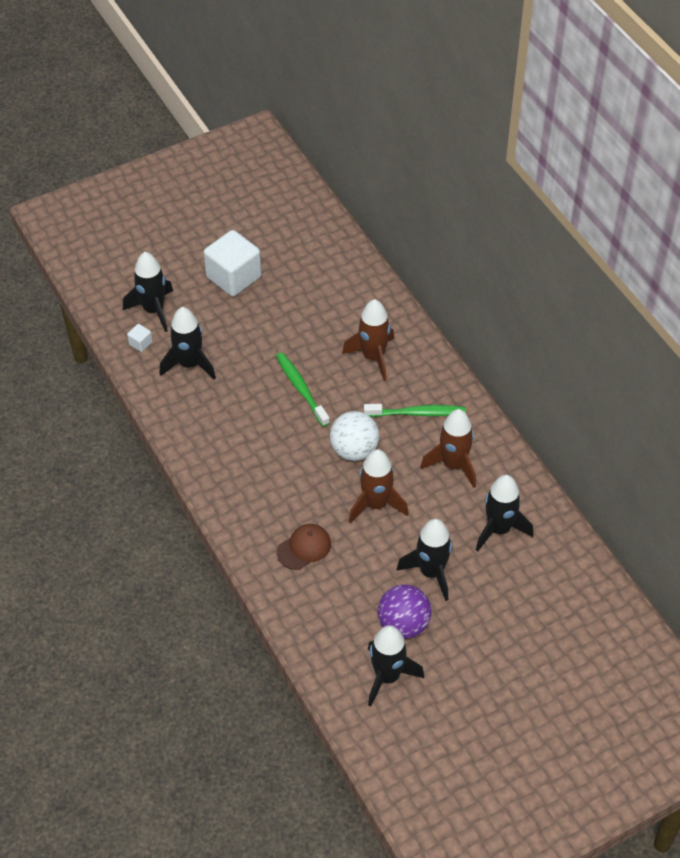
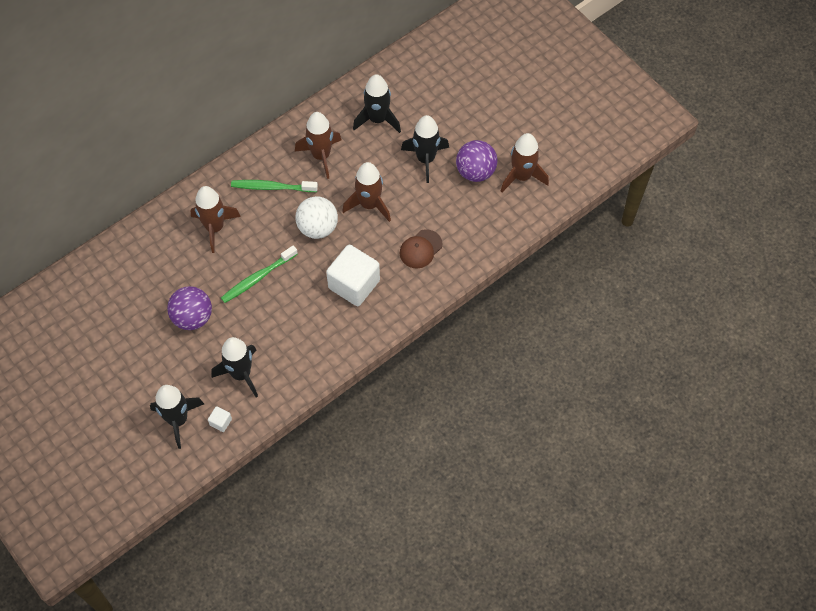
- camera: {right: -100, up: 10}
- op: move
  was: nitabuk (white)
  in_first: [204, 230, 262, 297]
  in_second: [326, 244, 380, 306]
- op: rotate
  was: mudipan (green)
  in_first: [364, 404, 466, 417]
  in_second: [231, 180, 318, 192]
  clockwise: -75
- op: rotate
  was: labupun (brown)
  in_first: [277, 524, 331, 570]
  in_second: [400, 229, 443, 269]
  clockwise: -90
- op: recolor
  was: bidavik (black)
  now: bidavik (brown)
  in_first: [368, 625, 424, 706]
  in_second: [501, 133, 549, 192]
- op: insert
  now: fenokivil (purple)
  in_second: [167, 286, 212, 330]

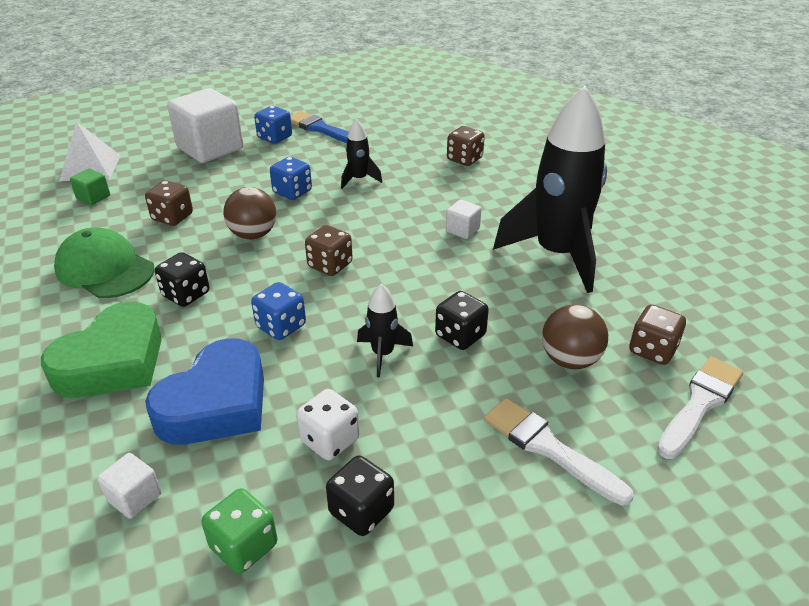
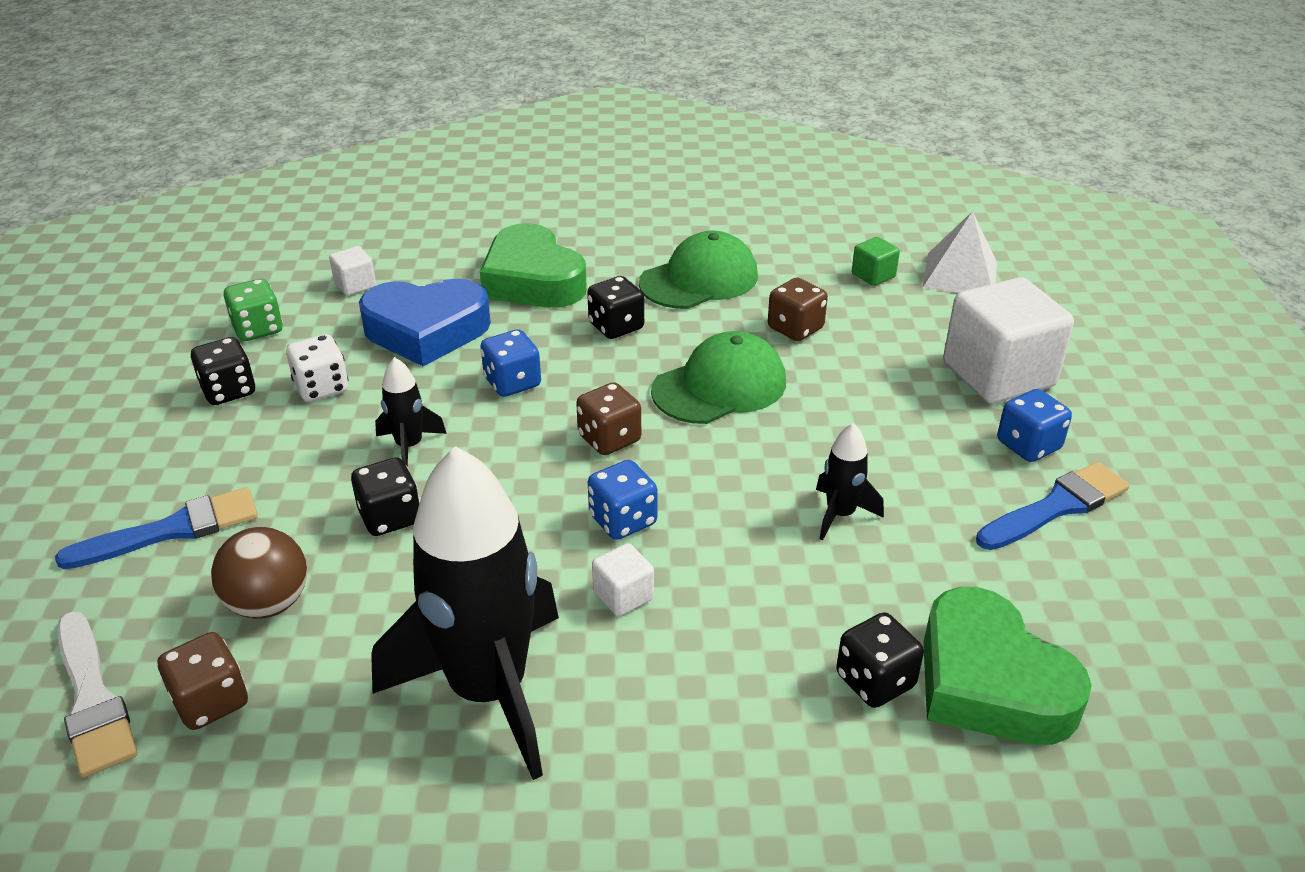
- camera: {right: 110, up: 0}
- op: recolor
  was: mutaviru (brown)
  now: mutaviru (black)
  in_first: [447, 126, 485, 166]
  in_second: [836, 612, 924, 708]
- op: move
  was: mutaviru (blue)
  in_first: [270, 157, 312, 200]
  in_second: [588, 460, 658, 540]
- op: replace
  was: fenokivil (brown)
  now: labupun (green)
  in_first: [223, 187, 276, 239]
  in_second: [651, 331, 786, 424]
- op: rotate
  was: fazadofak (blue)
  in_first: [145, 338, 264, 445]
  in_second: [359, 279, 491, 366]
  clockwise: -60
- op: recolor
  was: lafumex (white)
  now: lafumex (blue)
  in_first: [484, 398, 634, 506]
  in_second: [55, 487, 258, 569]
- op: insert
  now: fazadofak (green)
  in_second: [923, 587, 1092, 745]

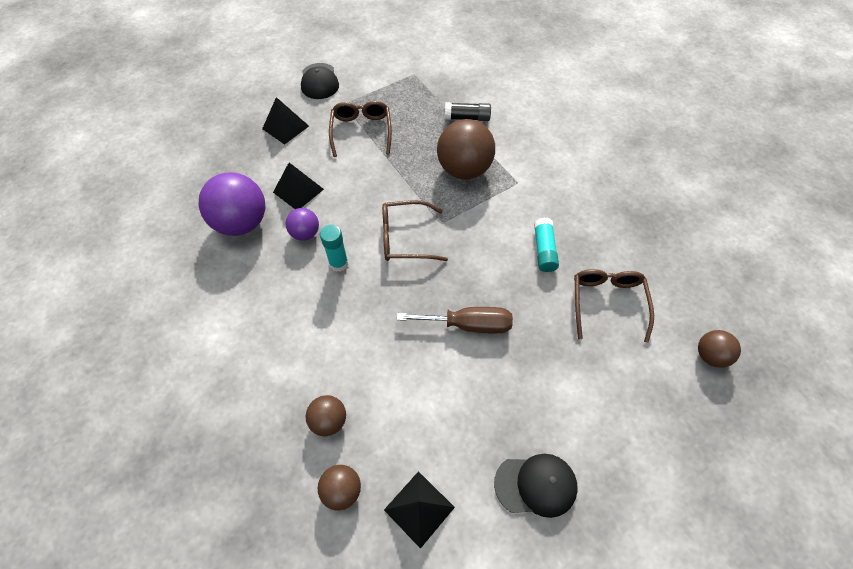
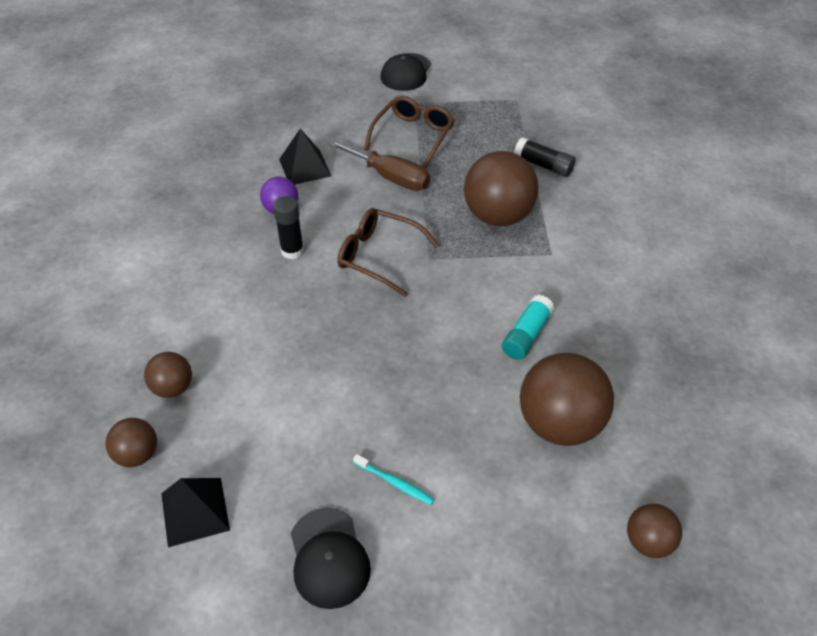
- camera: {right: 30, up: -10}
- op: delete
  was: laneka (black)
  in_first: [262, 97, 309, 145]
- op: delete
  was: fenokivil (purple)
  in_first: [198, 172, 265, 236]
- op: recolor
  was: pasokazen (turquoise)
  now: pasokazen (black)
  in_first: [320, 225, 348, 272]
  in_second: [273, 196, 304, 260]
- op: replace
  was: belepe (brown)
  now: fenokivil (brown)
  in_first: [574, 269, 654, 343]
  in_second: [520, 353, 614, 446]
- op: move
  was: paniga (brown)
  in_first: [397, 307, 513, 334]
  in_second: [328, 140, 430, 191]
- op: rotate
  was: labupun (black)
  in_first: [494, 454, 578, 518]
  in_second: [291, 508, 371, 609]
  clockwise: 45
- op: insert
  now: mudipan (turquoise)
  in_second: [353, 454, 434, 505]

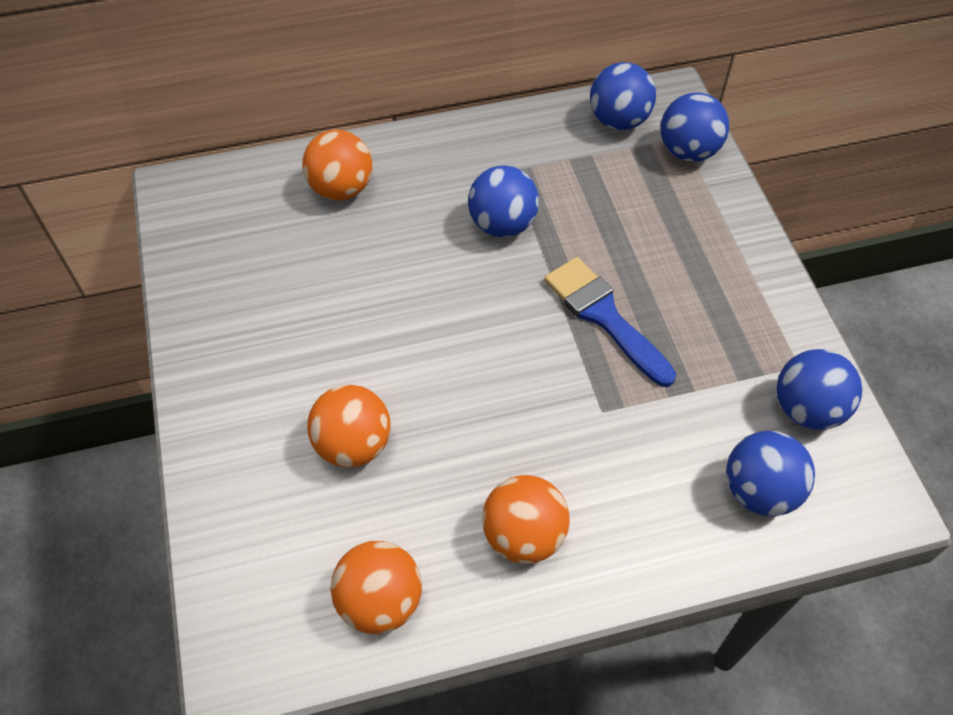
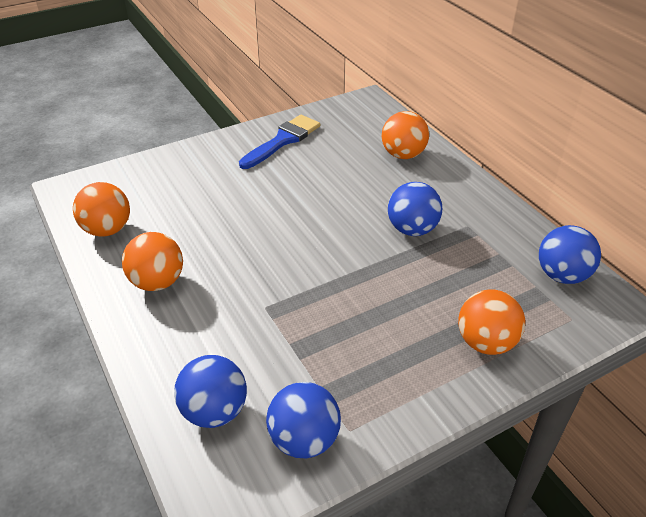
- camera: {right: 75, up: -15}
- op: delete
  was: fenokivil (blue)
  in_first: [661, 92, 729, 162]
- op: move
  was: lafumex (blue)
  in_first: [544, 257, 676, 387]
  in_second: [239, 115, 320, 169]
- op: move
  was: fenokivil (orange)
  in_first: [307, 385, 391, 467]
  in_second: [458, 289, 525, 355]

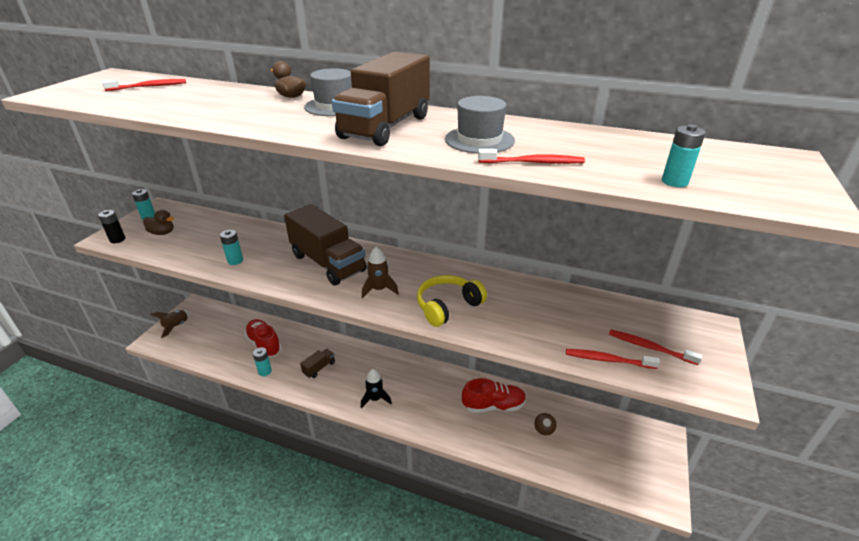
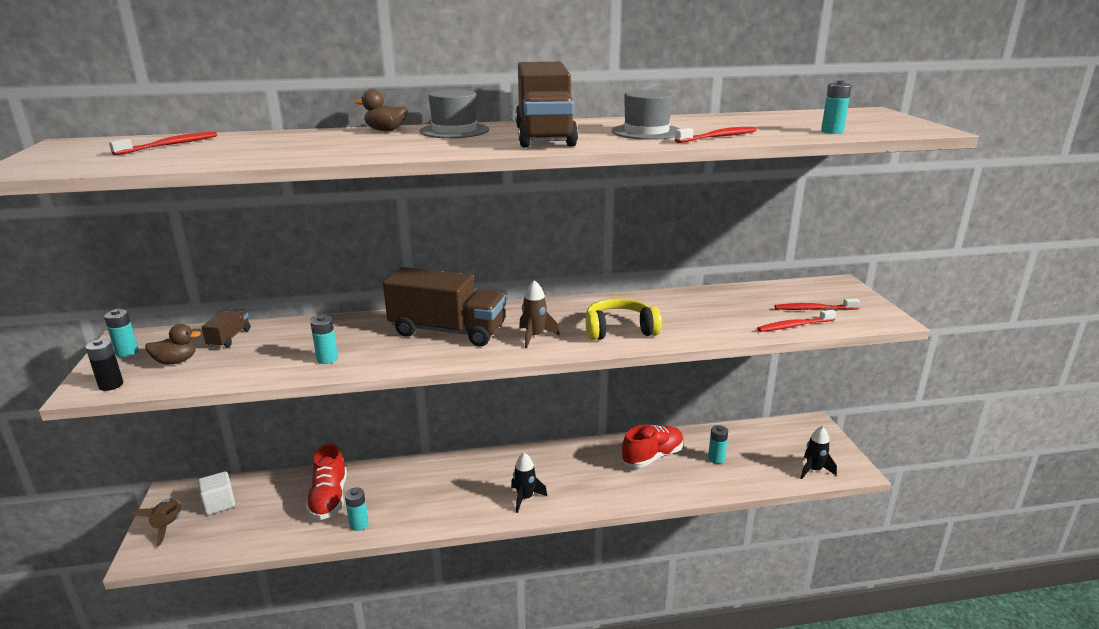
- camera: {right: -30, up: -10}
- op: rotate
  was: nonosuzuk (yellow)
  in_first: [417, 275, 487, 327]
  in_second: [586, 298, 662, 340]
  clockwise: 60
- op: rotate
  was: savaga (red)
  in_first: [245, 319, 282, 357]
  in_second: [306, 444, 347, 520]
  clockwise: -120
- op: move
  was: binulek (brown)
  in_first: [300, 349, 335, 378]
  in_second: [202, 311, 250, 348]
- op: replace
  was: fenokivil (brown)
  now: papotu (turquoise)
  in_first: [534, 413, 557, 436]
  in_second: [708, 425, 728, 464]
- op: insert
  now: bidavik (black)
  in_second: [800, 426, 837, 479]
- op: insert
  now: nitabuk (white)
  in_second: [198, 471, 235, 515]

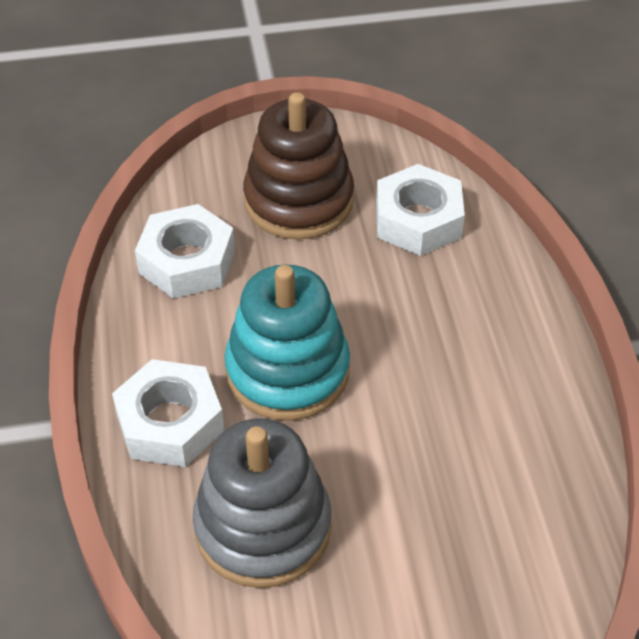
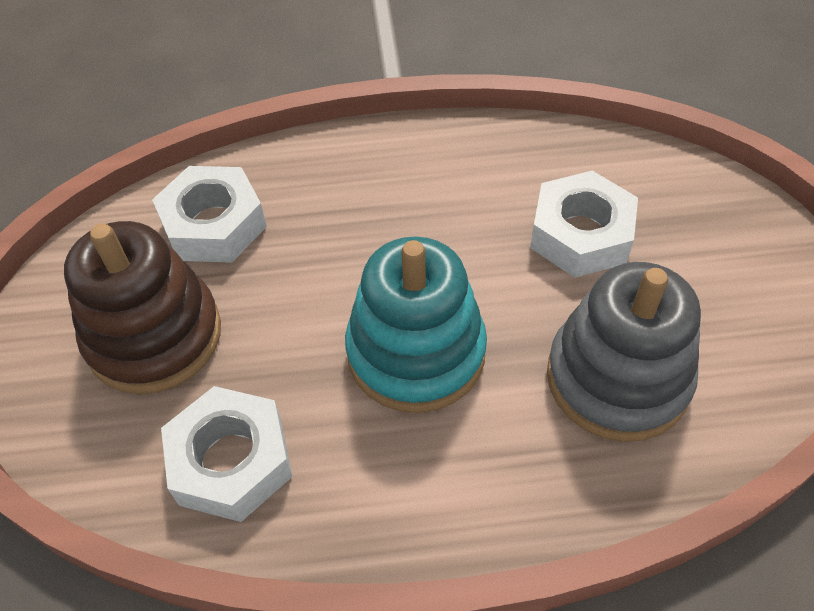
- camera: {right: -85, up: 5}
- op: move
  was: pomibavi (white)
  in_first: [112, 359, 224, 467]
  in_second: [530, 171, 638, 278]

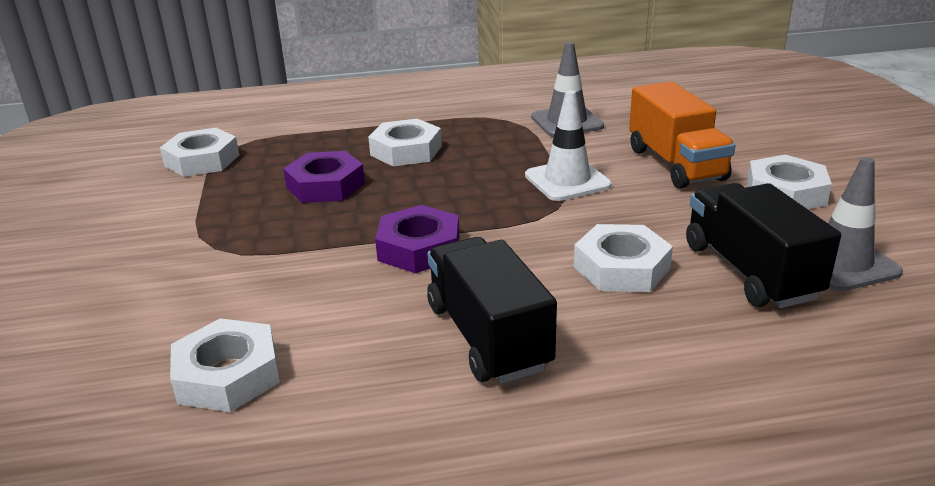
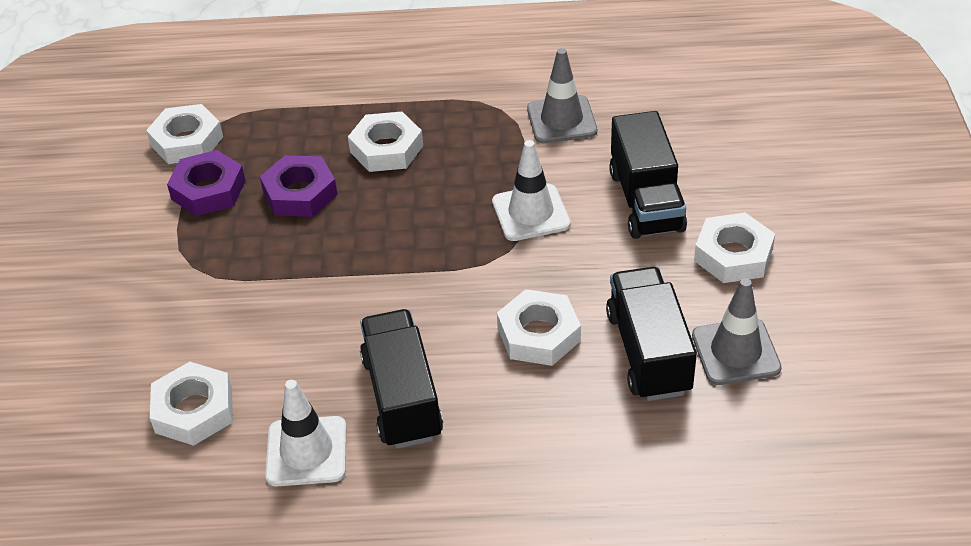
- camera: {right: 10, up: 15}
- op: recolor
  was: binulek (orange)
  now: binulek (black)
  in_first: [629, 81, 736, 189]
  in_second: [609, 111, 687, 239]
- op: move
  was: pomibavi (purple)
  in_first: [375, 205, 460, 273]
  in_second: [167, 150, 246, 216]
- op: insert
  now: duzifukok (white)
  in_second: [265, 380, 347, 486]

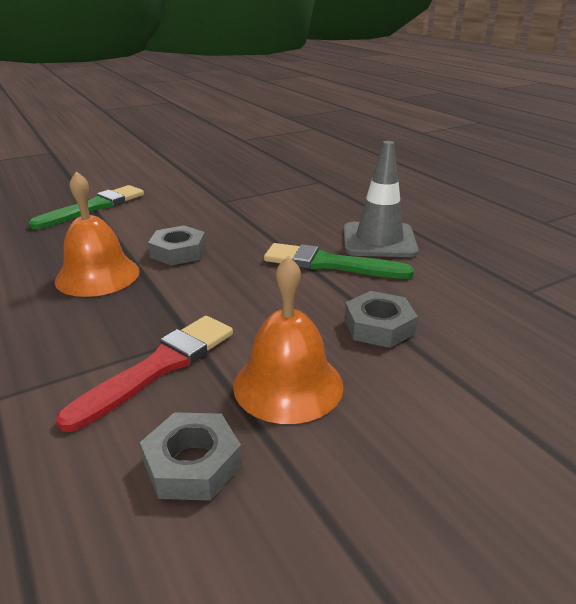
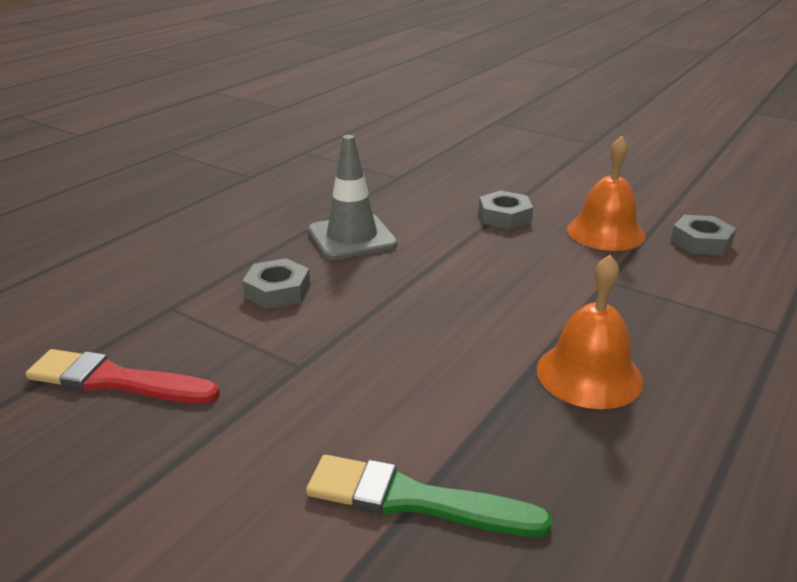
- camera: {right: -115, up: 0}
- op: move
  was: pomibavi (grey)
  in_first: [148, 225, 206, 266]
  in_second: [242, 258, 310, 309]
- op: delete
  was: lafumex (green)
  in_first: [264, 243, 414, 279]
- op: move
  was: lafumex (red)
  in_first: [56, 316, 233, 432]
  in_second: [26, 349, 220, 404]

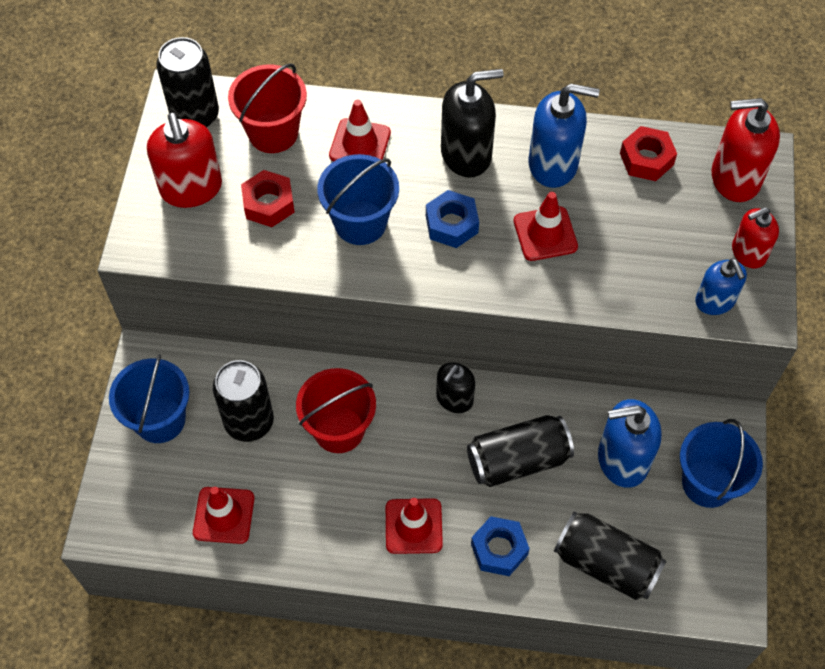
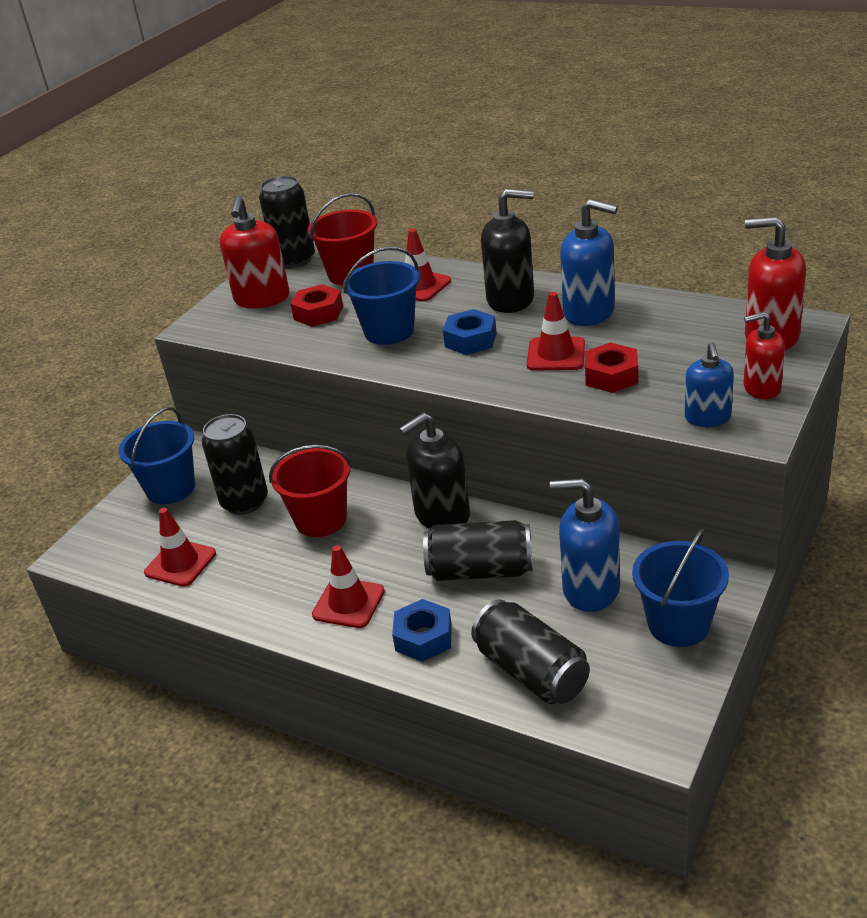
- camera: {right: 25, up: -25}
- op: move
  was: pomibavi (red)
  in_first: [620, 126, 677, 181]
  in_second: [585, 342, 638, 393]
- op: resize
  was: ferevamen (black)
  in_first: [436, 362, 475, 413]
  in_second: [399, 413, 470, 529]
  ratio: 1.58

